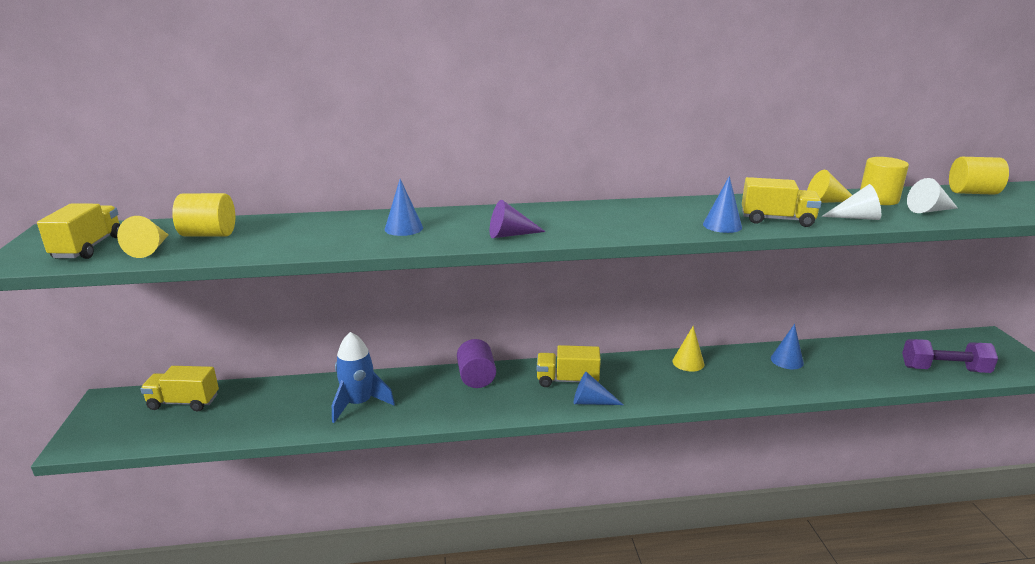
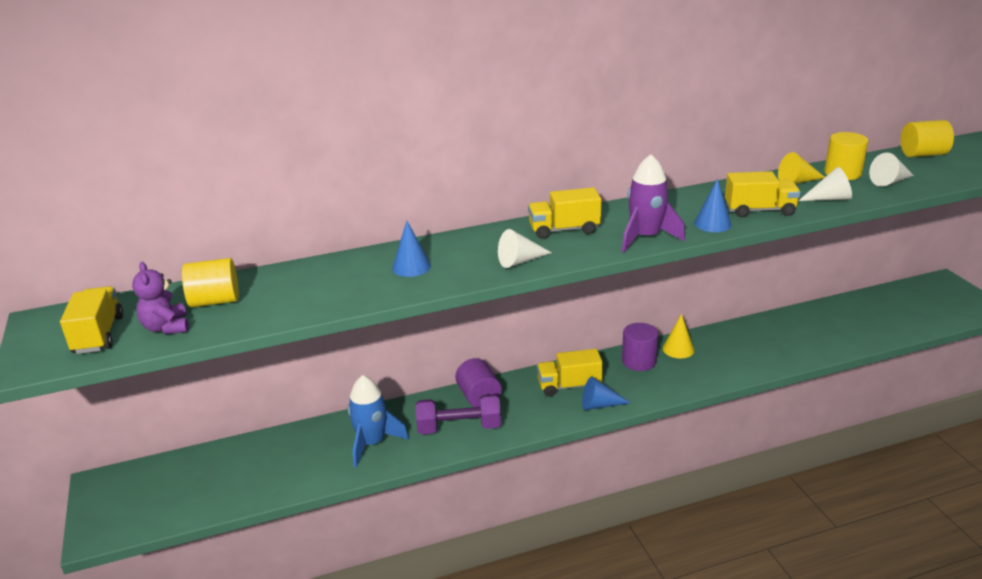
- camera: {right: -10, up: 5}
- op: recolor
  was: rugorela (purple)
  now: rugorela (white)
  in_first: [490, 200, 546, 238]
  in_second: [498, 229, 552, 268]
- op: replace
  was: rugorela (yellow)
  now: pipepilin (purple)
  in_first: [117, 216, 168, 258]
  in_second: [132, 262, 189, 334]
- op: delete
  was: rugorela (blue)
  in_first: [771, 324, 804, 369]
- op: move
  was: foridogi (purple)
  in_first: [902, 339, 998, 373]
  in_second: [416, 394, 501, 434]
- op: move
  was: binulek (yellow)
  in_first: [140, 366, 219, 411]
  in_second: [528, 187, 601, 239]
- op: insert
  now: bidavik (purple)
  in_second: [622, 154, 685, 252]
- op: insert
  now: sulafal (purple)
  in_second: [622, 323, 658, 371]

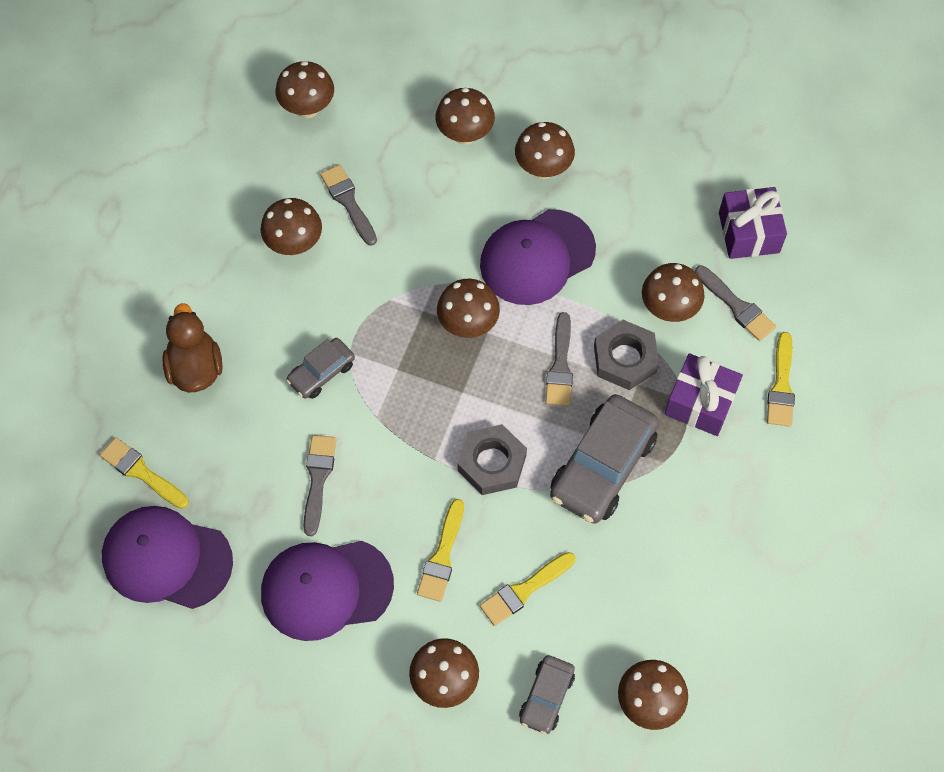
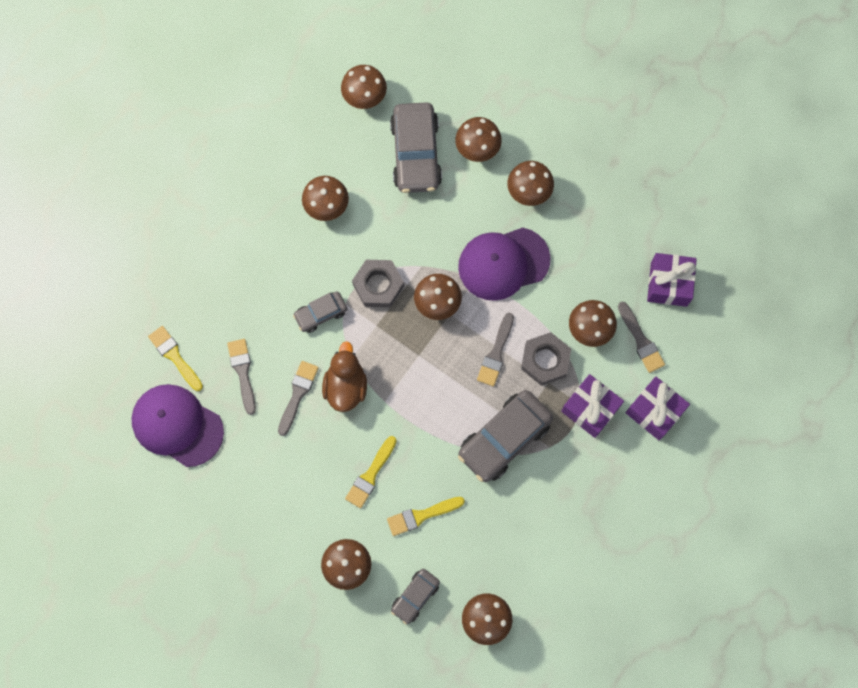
- camera: {right: 15, up: 10}
- op: move
  was: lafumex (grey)
  in_first: [320, 164, 377, 246]
  in_second: [227, 339, 256, 415]
- op: move
  was: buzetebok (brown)
  in_first: [162, 303, 223, 393]
  in_second: [322, 341, 367, 412]
- op: replace
  was: lafumex (yellow)
  now: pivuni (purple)
  in_first: [767, 332, 795, 427]
  in_second: [626, 377, 690, 440]
- op: move
  was: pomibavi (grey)
  in_first: [458, 424, 527, 495]
  in_second: [352, 260, 404, 307]
- op: delete
  was: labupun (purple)
  in_first: [261, 541, 394, 641]
- op: insert
  now: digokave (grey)
  in_second: [390, 102, 442, 193]

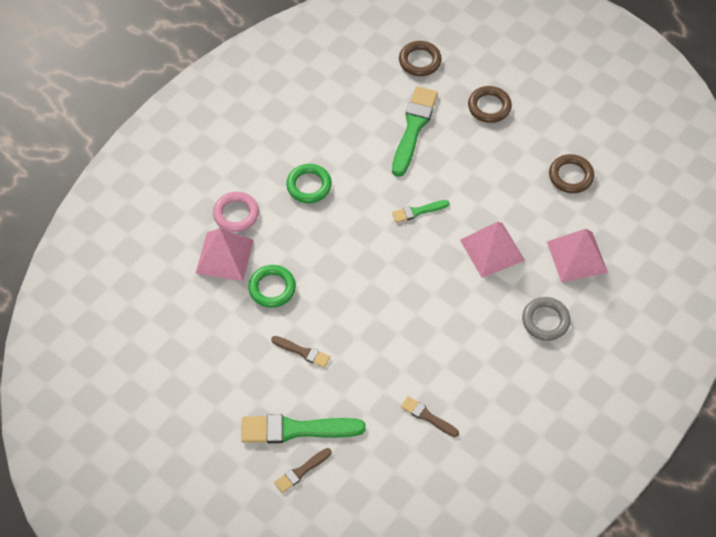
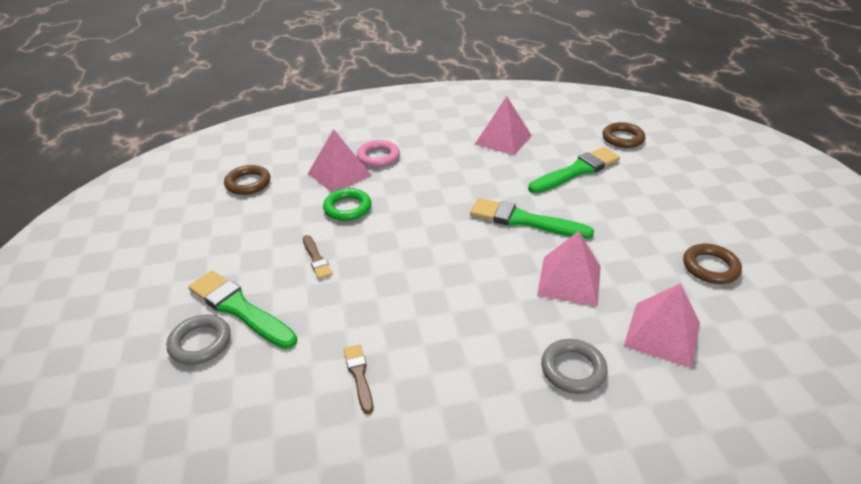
- camera: {right: 40, up: -20}
- op: move
  was: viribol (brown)
  in_first: [468, 86, 512, 123]
  in_second: [224, 165, 271, 195]
- op: delete
  was: viribol (green)
  in_first: [286, 164, 332, 203]
- op: resize
  was: lafumex (green)
  in_first: [392, 200, 450, 223]
  in_second: [470, 198, 594, 239]
  ratio: 1.92
- op: replace
  was: lafumex (brown)
  now: viribol (grey)
  in_first: [274, 448, 331, 493]
  in_second: [167, 315, 231, 365]
- op: insert
  now: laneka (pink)
  in_second: [475, 96, 532, 155]

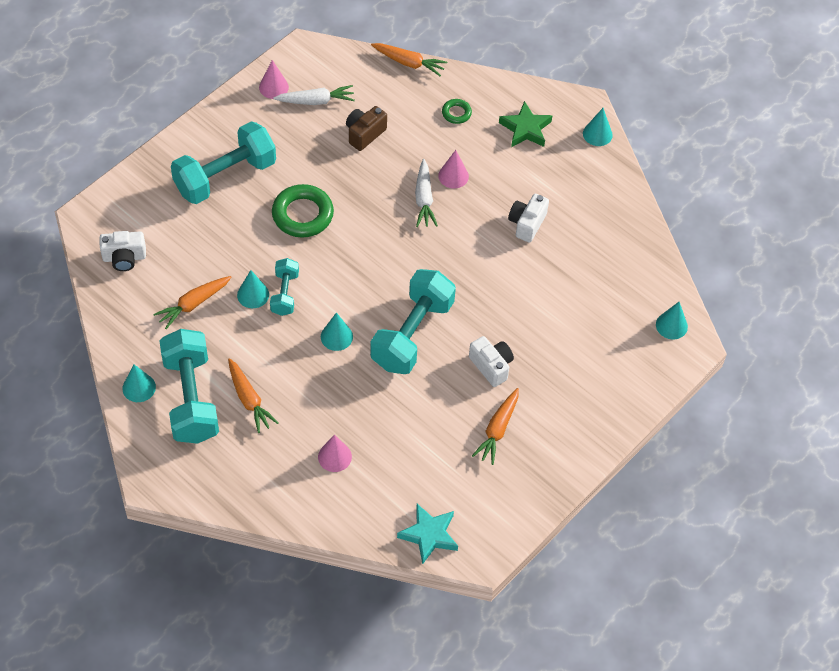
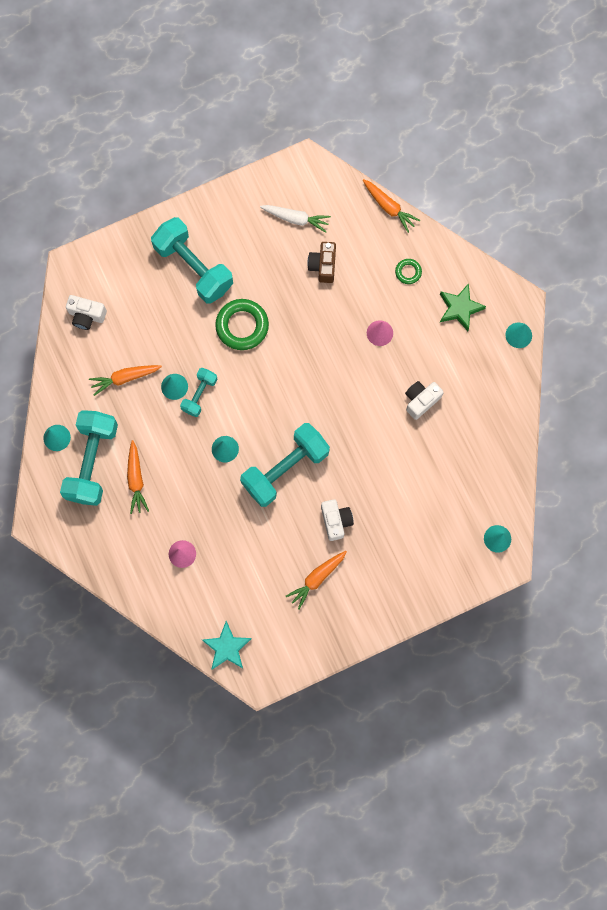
- camera: {right: 25, up: 20}
- op: delete
  was: rugorela (pink)
  in_first: [259, 60, 289, 99]
- op: rotate
  was: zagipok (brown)
  in_first: [346, 106, 387, 151]
  in_second: [307, 242, 336, 283]
  clockwise: -60
- op: rotate
  was: foridogi (turquoise)
  in_first: [171, 121, 276, 204]
  in_second: [151, 217, 233, 304]
  clockwise: 60
- op: delete
  was: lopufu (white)
  in_first: [415, 159, 438, 227]

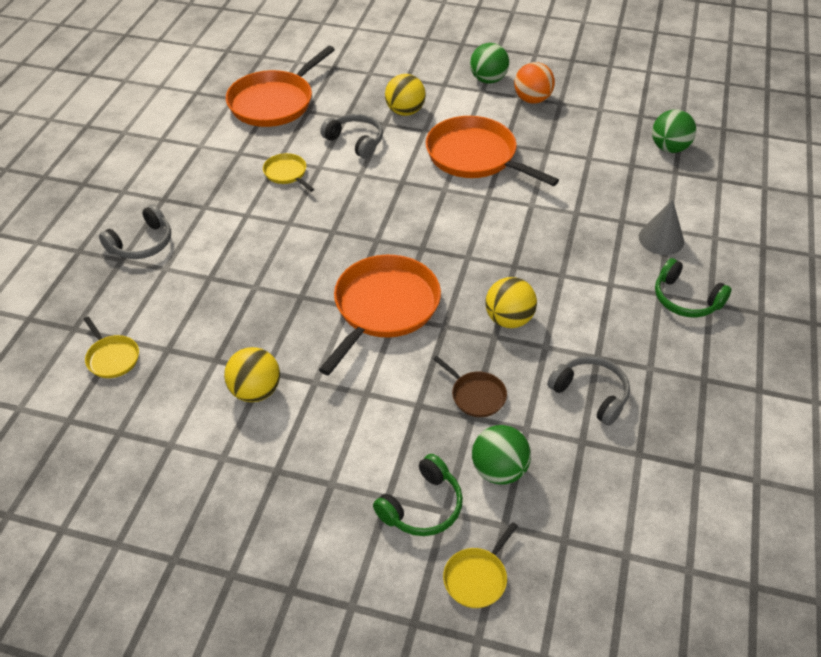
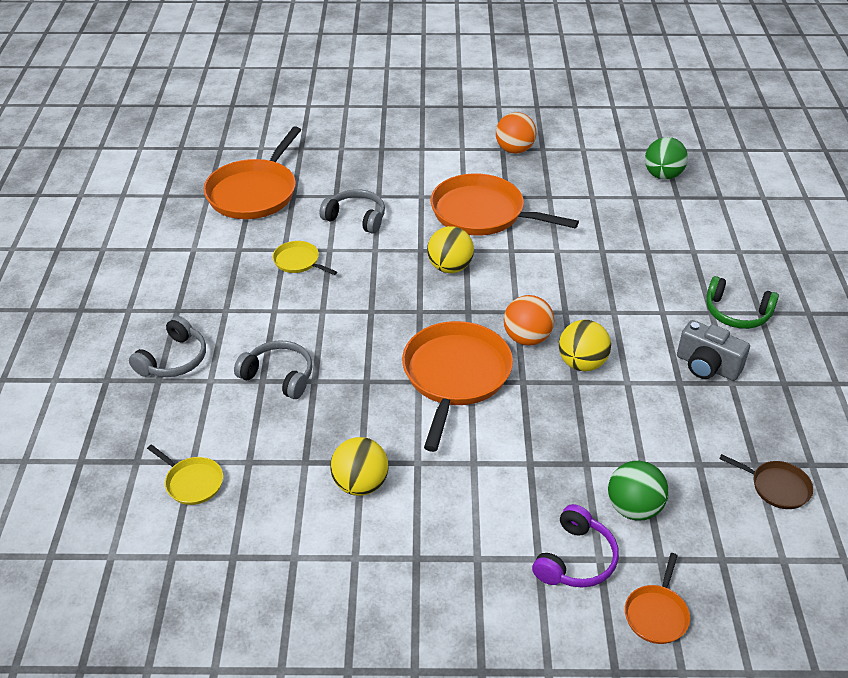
- camera: {right: -15, up: -5}
- op: delete
  was: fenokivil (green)
  in_first: [470, 43, 509, 83]
- op: move
  was: fenokivil (yellow)
  in_first: [385, 74, 426, 116]
  in_second: [427, 226, 474, 273]
- op: delete
  was: rugorela (grey)
  in_first: [639, 199, 684, 255]
- op: move
  was: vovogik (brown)
  in_first: [433, 356, 507, 417]
  in_second: [719, 454, 813, 509]
- op: move
  was: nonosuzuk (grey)
  in_first: [547, 356, 630, 425]
  in_second: [234, 340, 313, 399]
- op: recolor
  was: nonosuzuk (green)
  now: nonosuzuk (purple)
  in_first: [373, 454, 463, 536]
  in_second: [532, 504, 619, 588]
- op: recolor
  was: vovogik (yellow)
  now: vovogik (orange)
  in_first: [443, 522, 518, 608]
  in_second: [625, 553, 690, 644]
- op: insert
  now: fenokivil (orange)
  in_second: [504, 295, 554, 346]
- op: insert
  now: zagipok (grey)
  in_second: [677, 320, 750, 381]

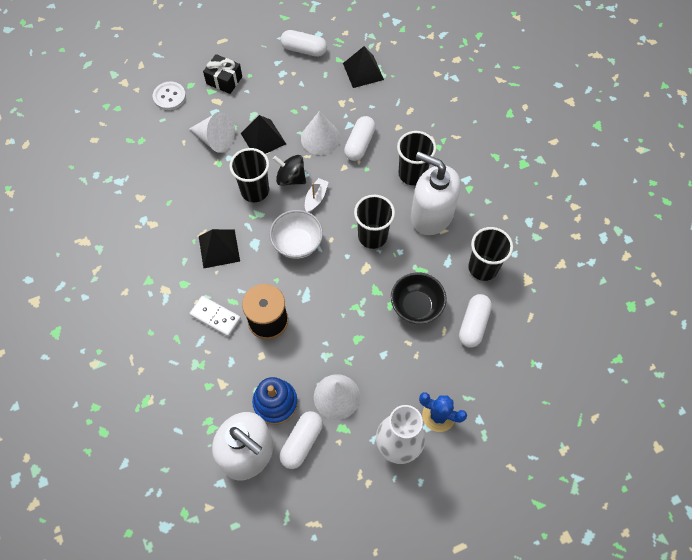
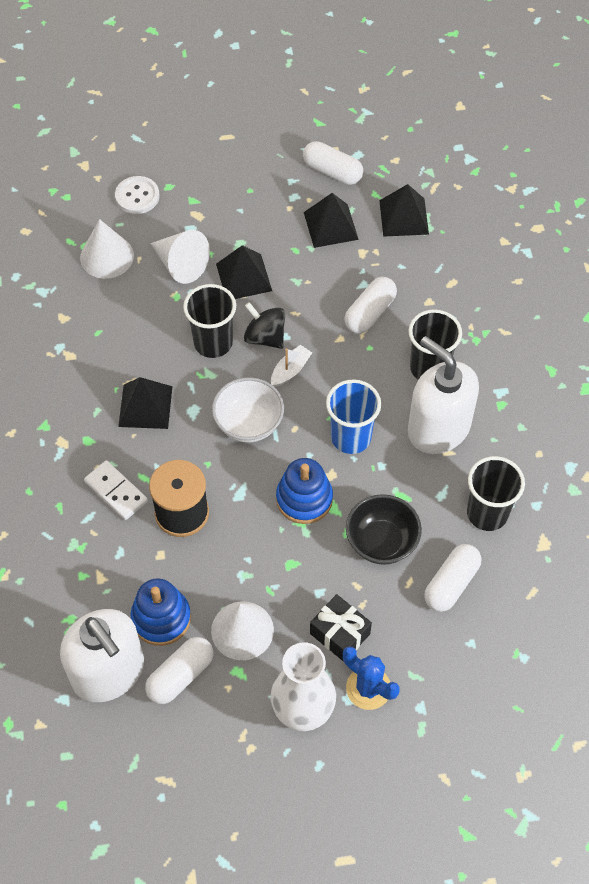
- camera: {right: 15, up: -5}
- op: move
  was: pivuni (black)
  in_first: [203, 54, 242, 94]
  in_second: [310, 594, 372, 662]
- op: move
  was: rugorela (white)
  in_first: [301, 111, 340, 155]
  in_second: [80, 219, 134, 279]
- op: recolor
  was: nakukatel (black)
  now: nakukatel (blue)
  in_first: [354, 195, 395, 249]
  in_second: [326, 379, 381, 454]
- op: insert
  now: laneka (black)
  in_second: [304, 193, 359, 248]
- op: insert
  now: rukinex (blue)
  in_second: [276, 458, 333, 524]

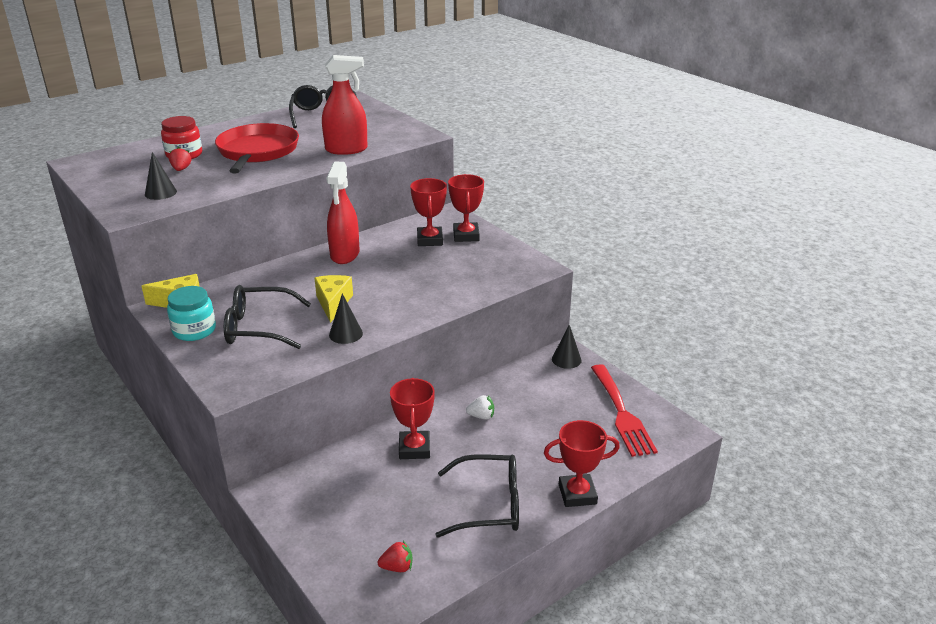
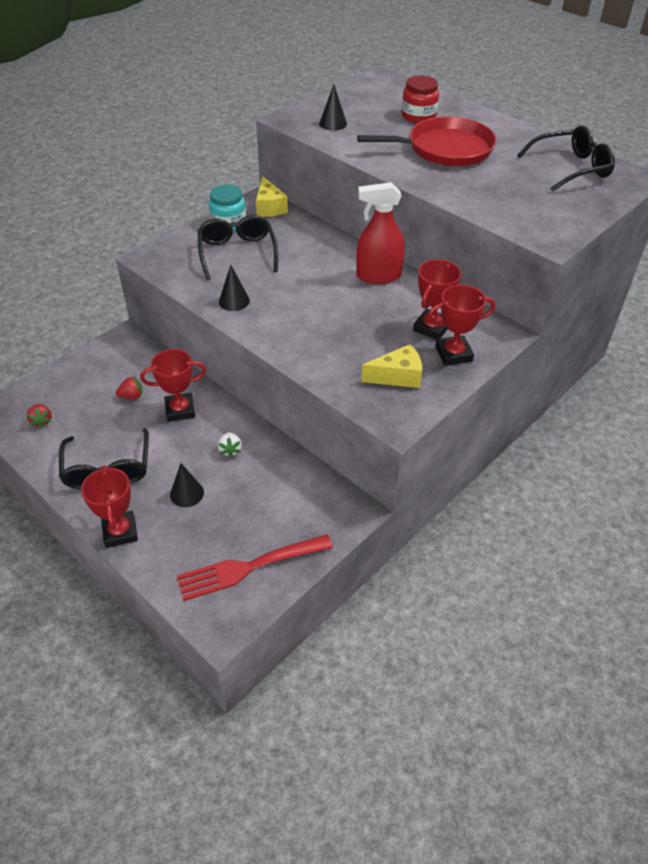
- camera: {right: 80, up: 15}
- op: delete
  was: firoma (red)
  in_first: [322, 55, 368, 155]
- op: move
  was: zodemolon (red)
  in_first: [169, 147, 192, 171]
  in_second: [116, 376, 143, 399]
- op: rotate
  was: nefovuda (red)
  in_first: [410, 178, 447, 246]
  in_second: [413, 260, 462, 340]
  clockwise: -45
- op: move
  was: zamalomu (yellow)
  in_first: [314, 275, 353, 323]
  in_second: [361, 344, 422, 388]
- op: move
  was: rugorela (black)
  in_first: [552, 325, 582, 369]
  in_second: [170, 463, 204, 507]

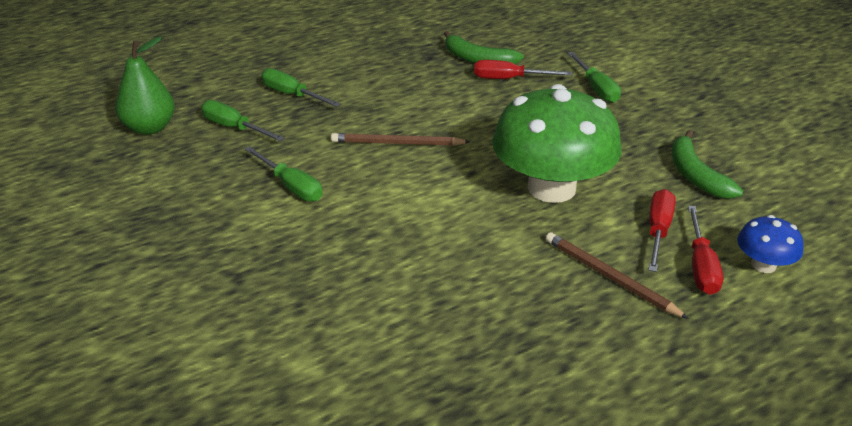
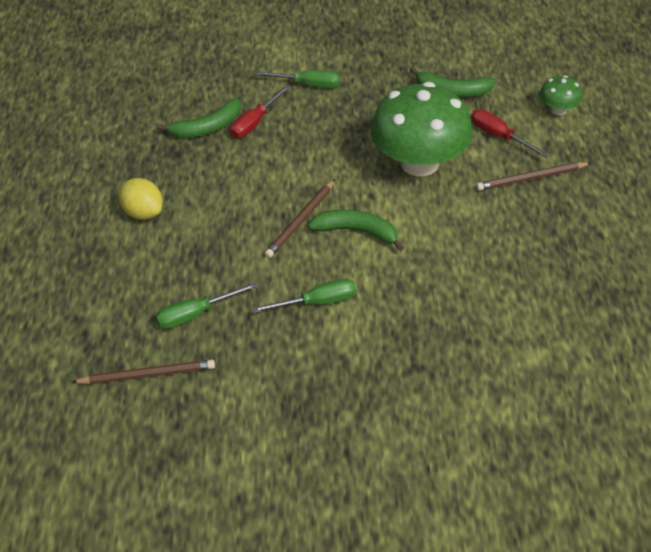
- camera: {right: -60, up: 10}
- op: replace
  was: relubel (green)
  now: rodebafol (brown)
  in_first: [115, 36, 175, 135]
  in_second: [72, 360, 215, 384]
- op: delete
  was: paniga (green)
  in_first: [261, 68, 341, 107]
- op: delete
  was: paniga (red)
  in_first: [688, 206, 723, 295]
- op: recolor
  was: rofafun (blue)
  now: rofafun (green)
  in_first: [737, 215, 804, 273]
  in_second: [539, 75, 583, 115]
- op: insert
  now: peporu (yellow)
  in_second: [119, 178, 163, 220]
- op: insert
  now: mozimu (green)
  in_second: [308, 210, 404, 251]

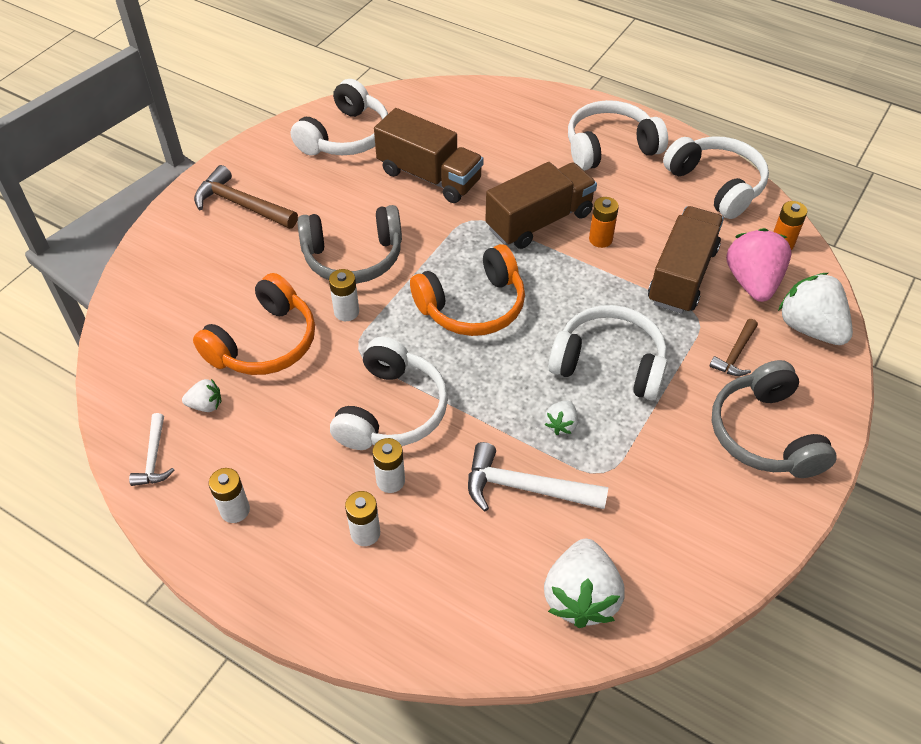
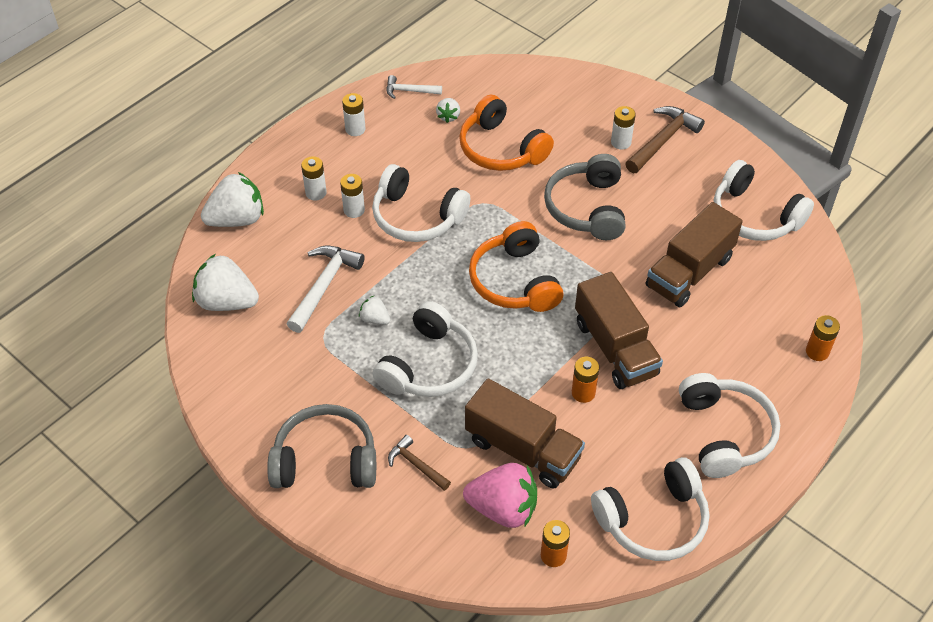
- camera: {right: 100, up: 0}
- op: move
  was: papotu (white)
  in_first: [329, 269, 359, 321]
  in_second: [611, 106, 636, 150]
- op: move
  was: zodemolon (white)
  in_first: [778, 273, 853, 345]
  in_second: [201, 172, 264, 227]
- op: insert
  now: papotu (orange)
  in_second: [806, 315, 840, 361]

